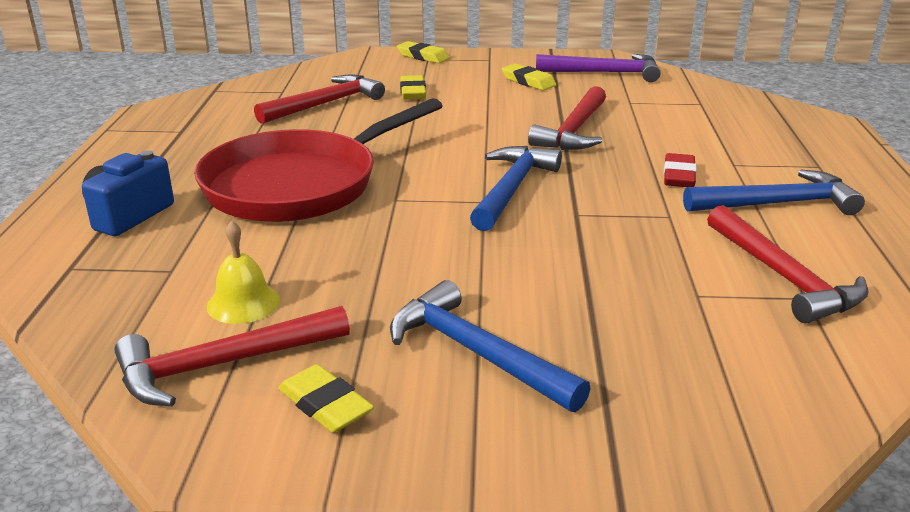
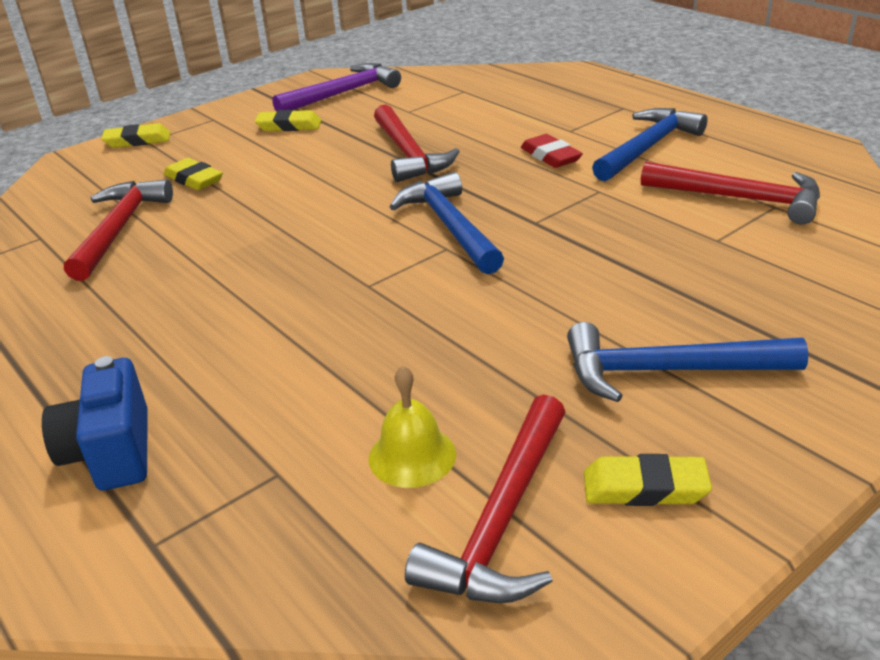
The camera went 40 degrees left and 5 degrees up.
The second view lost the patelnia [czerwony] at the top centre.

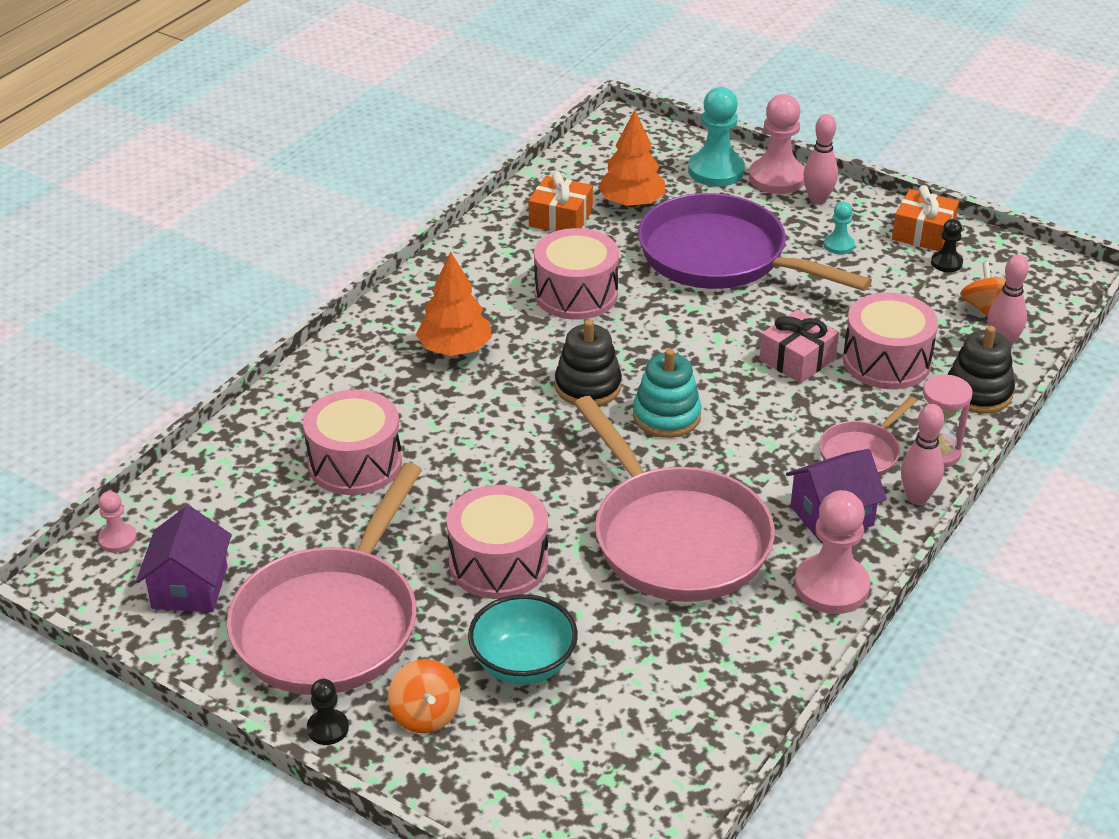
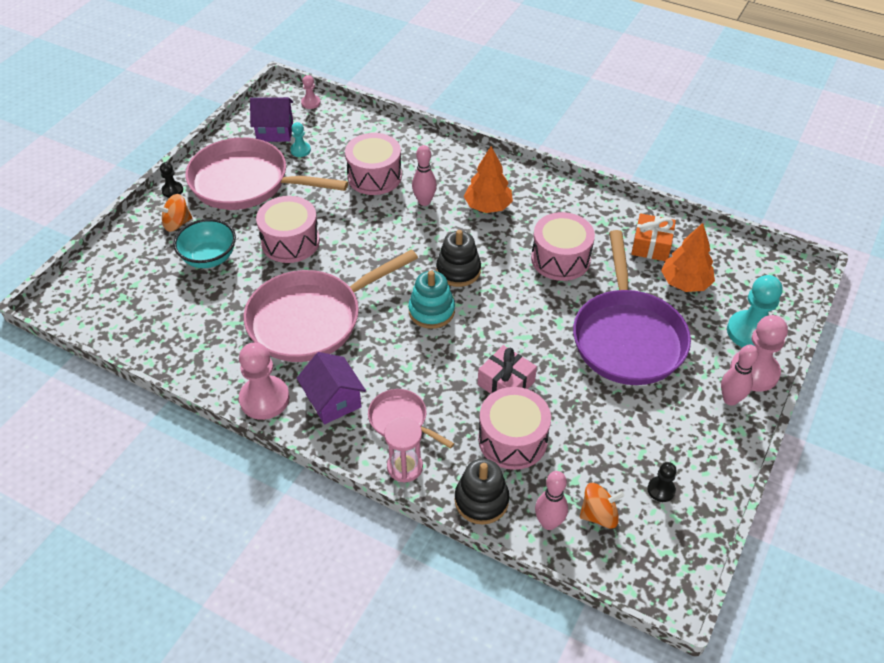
The camera went 85 degrees right and 10 degrees up.
The pionek [turkusowy] (no. 2 from left in the first image) ended up elsewhere, having gone from the top right to the top centre.
The kręgiel [różowy] (no. 2 from left in the first image) ended up elsewhere, having gone from the middle right to the top centre.
The patelnia [fioletowy] at the top right ended up facing another way, 150 degrees clockwise from before.
The second view lost the prezent [pomarańczowy] (no. 2 from left) at the top right.

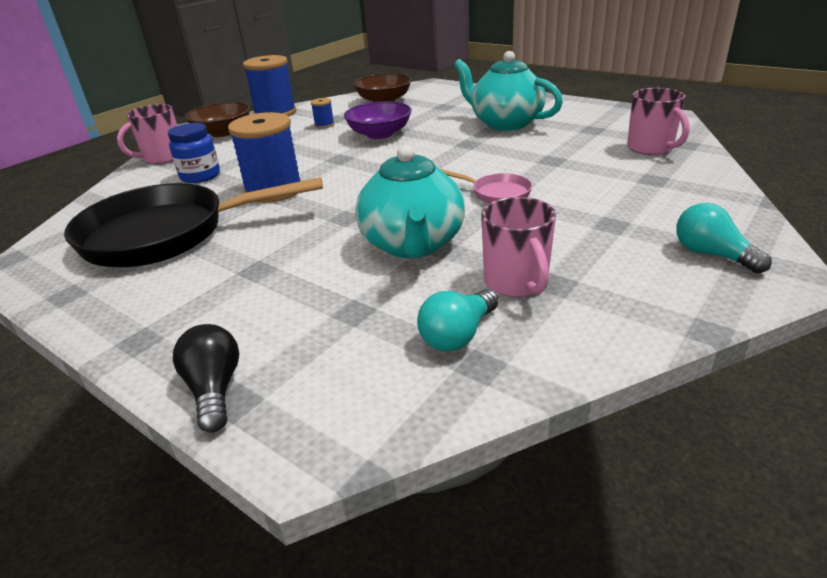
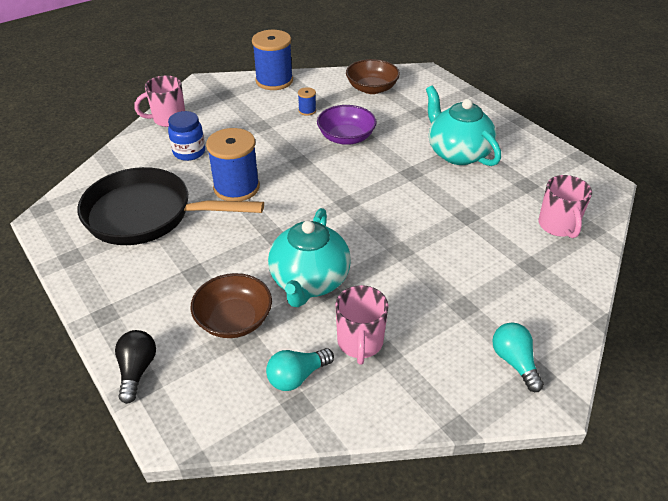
The camera went 15 degrees right and 10 degrees up.
The miska [brązowy] (no. 1 from left) ended up elsewhere, having gone from the top left to the centre.
The second view lost the patelnia [różowy] at the top centre.

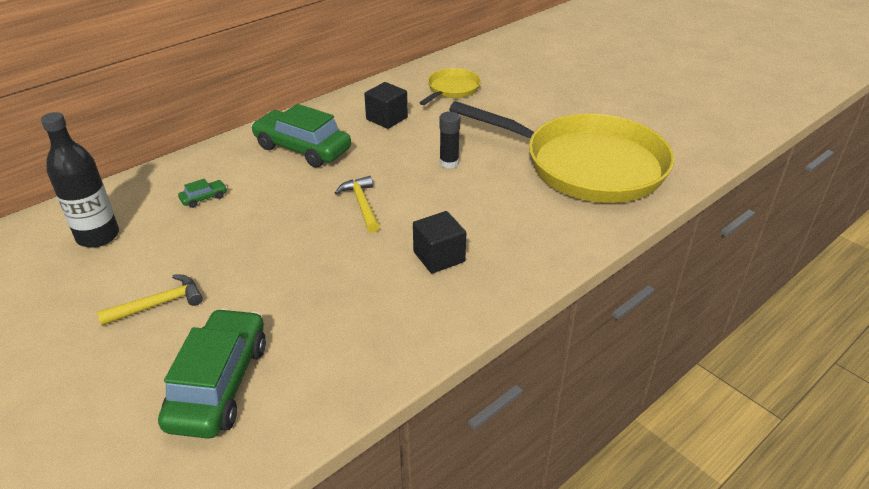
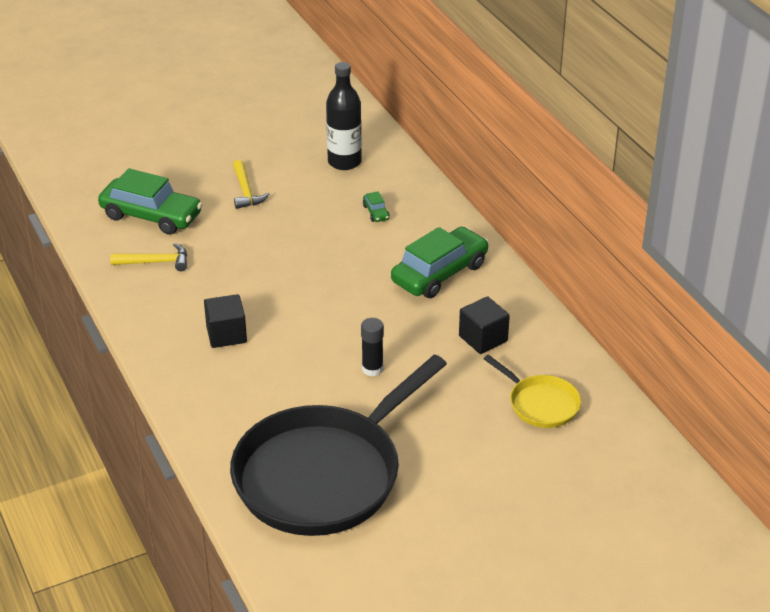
The camera went 105 degrees right and 0 degrees up.
The młotek [żółty] (no. 2 from left in the first image) ended up elsewhere, having gone from the centre to the middle left.
What was the patelnia [żółty] (no. 2 from left) at the top centre turned into the patelnia [czarny] at the bottom centre.

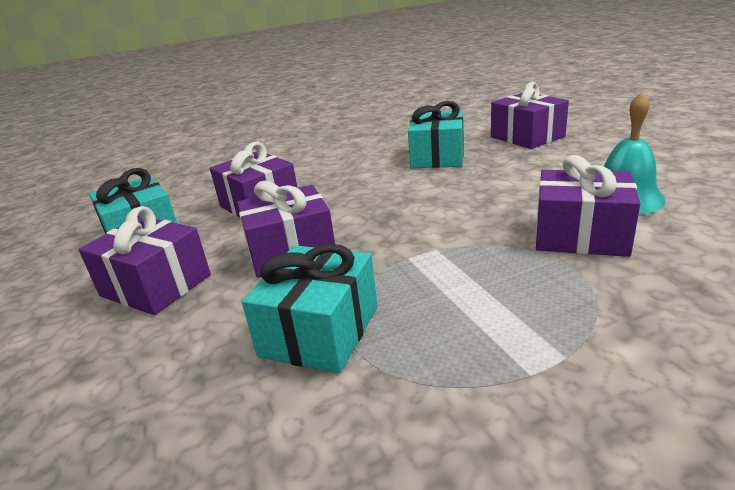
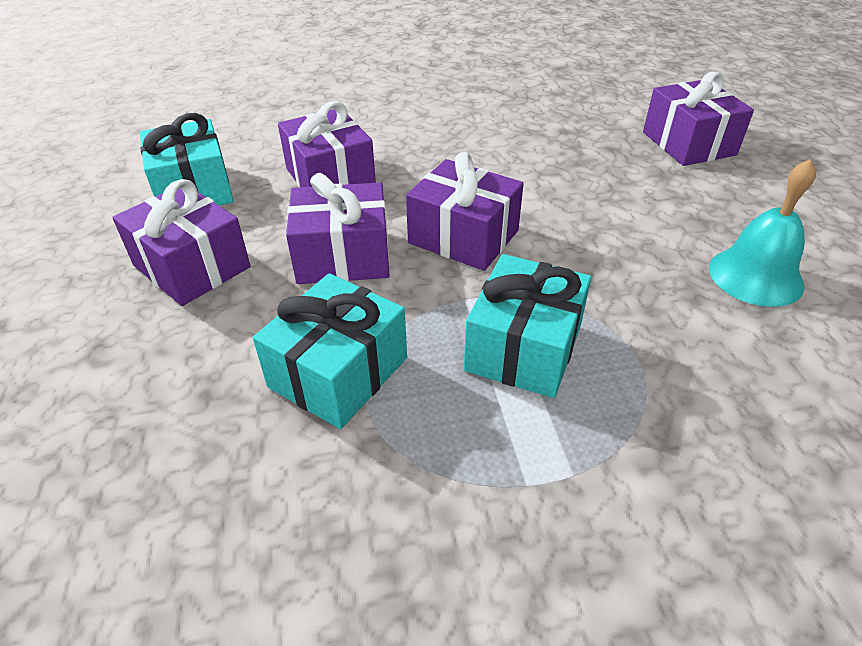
The camera went 10 degrees right and 15 degrees up.
The prezent [fioletowy] (no. 5 from left in the first image) ended up elsewhere, having gone from the middle right to the top centre.
The prezent [turkusowy] (no. 3 from left) ended up elsewhere, having gone from the top centre to the centre.

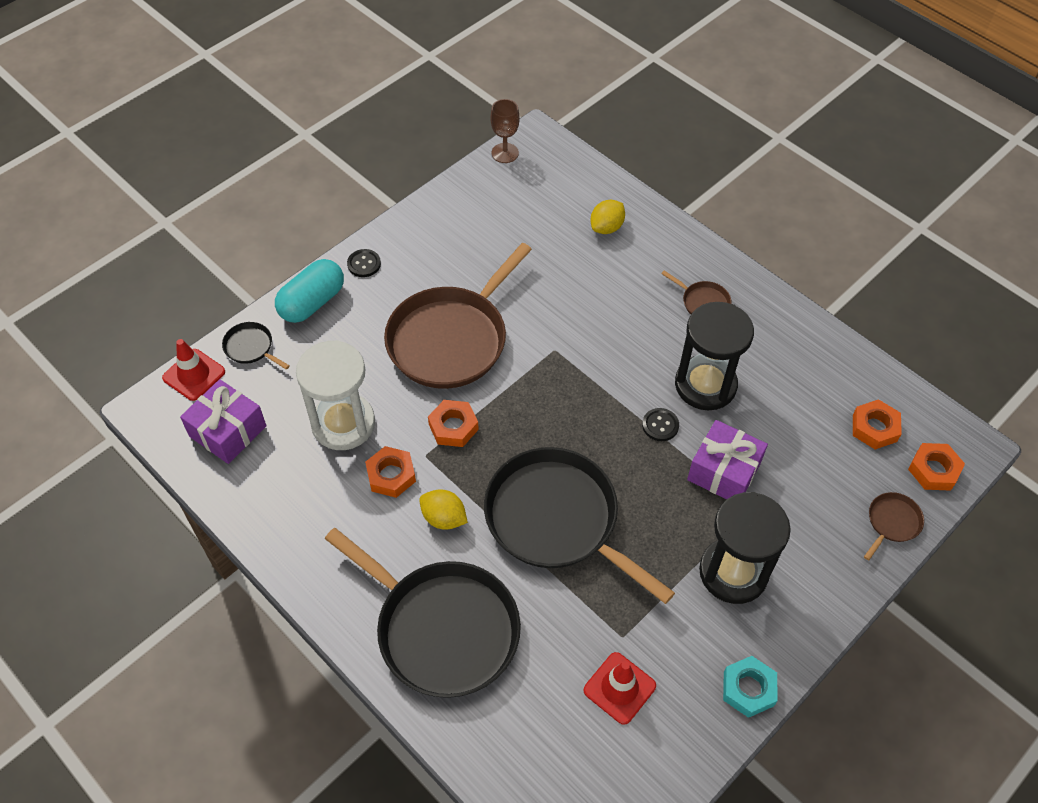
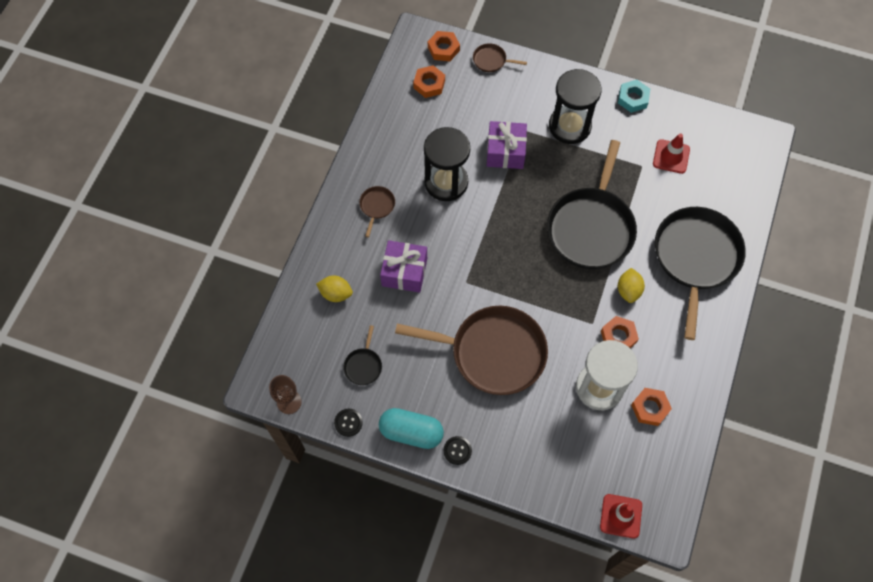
The camera went 115 degrees left and 10 degrees up.
The guzik [czarny] (no. 2 from left in the first image) ended up elsewhere, having gone from the centre to the bottom centre.
The patelnia [czarny] (no. 1 from left) ended up elsewhere, having gone from the middle left to the centre.
The kapsułka [turkusowy] ended up elsewhere, having gone from the middle left to the bottom centre.
The prezent [fioletowy] (no. 1 from left) ended up elsewhere, having gone from the middle left to the centre.
The nakrętka [pomarańczowy] (no. 2 from left in the first image) ended up elsewhere, having gone from the centre to the bottom right.

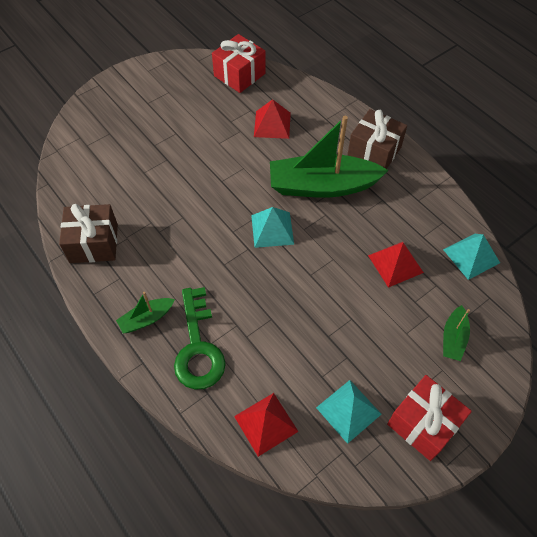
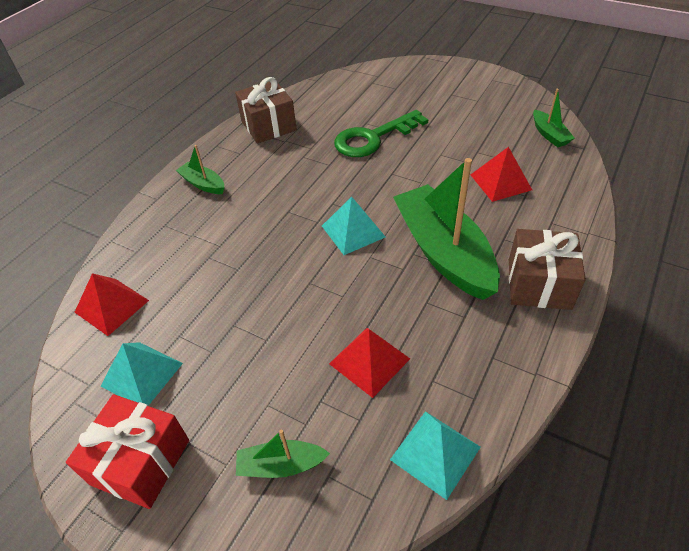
The camera went 70 degrees right and 10 degrees down.
The klucz [zielony] ended up elsewhere, having gone from the centre to the top centre.
Where the prezent [czerwony] (no. 1 from left) stood at the top centre, the łódka [zielony] (no. 4 from left) came to stand at the top right.

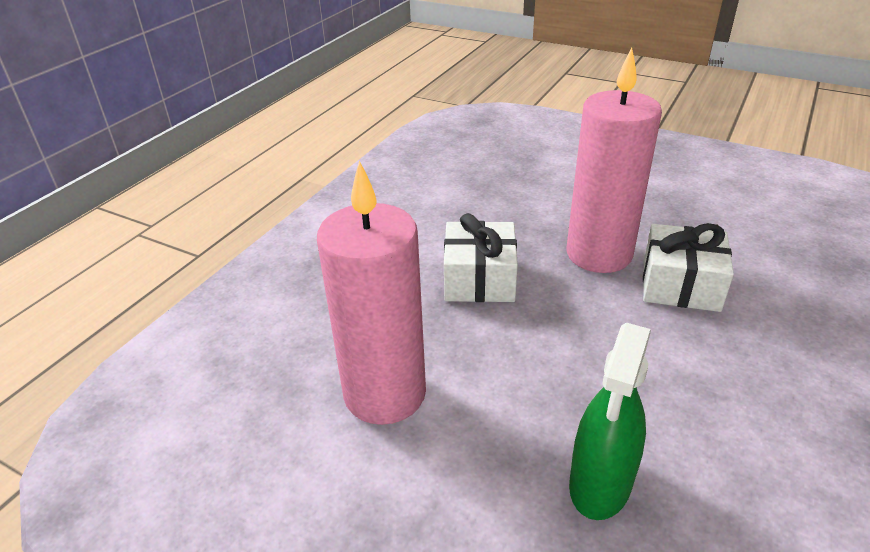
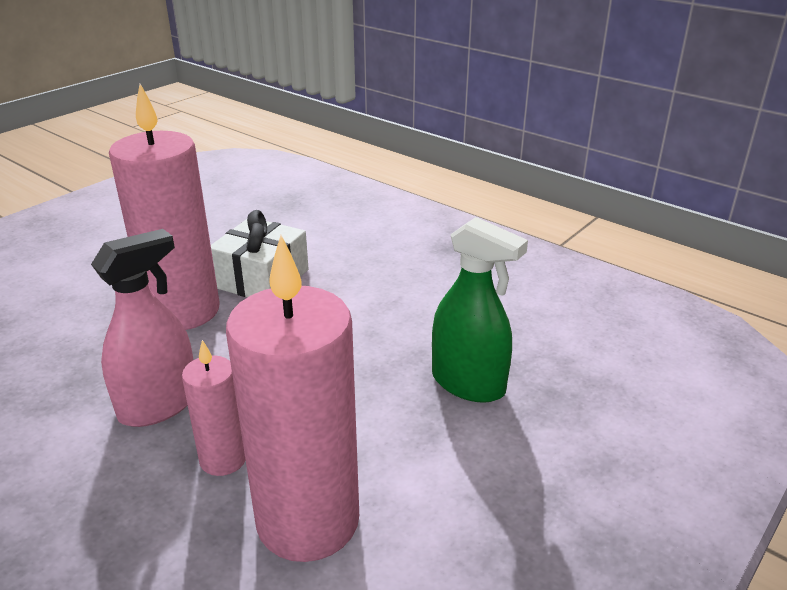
The camera went 80 degrees left and 5 degrees down.
Where the prezent [biały] (no. 1 from left) stood at the centre, the spryskiwacz [różowy] came to stand at the middle left.
The second view gained the świeca [różowy] (no. 2 from left) at the bottom left.

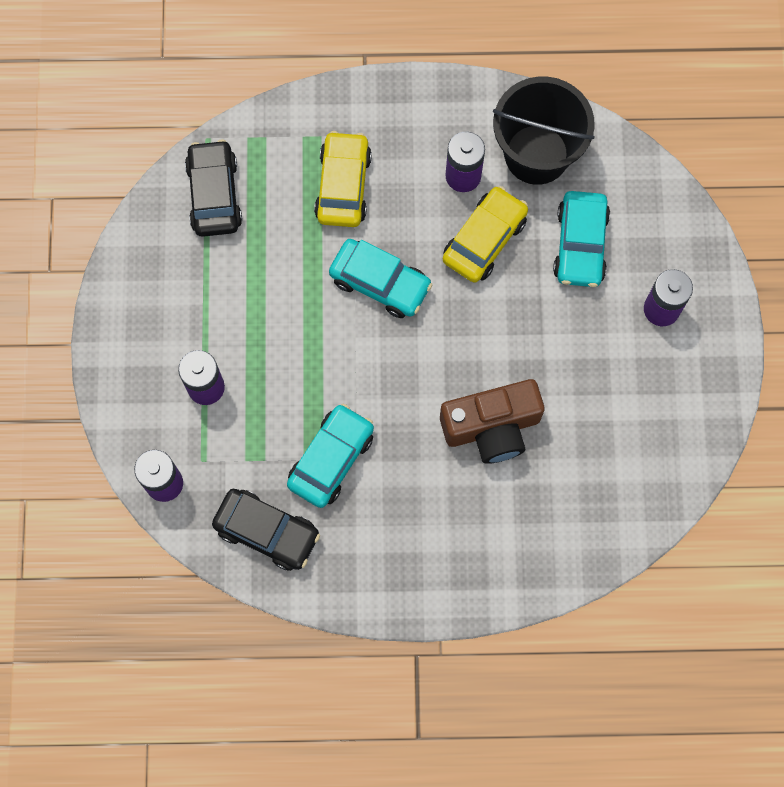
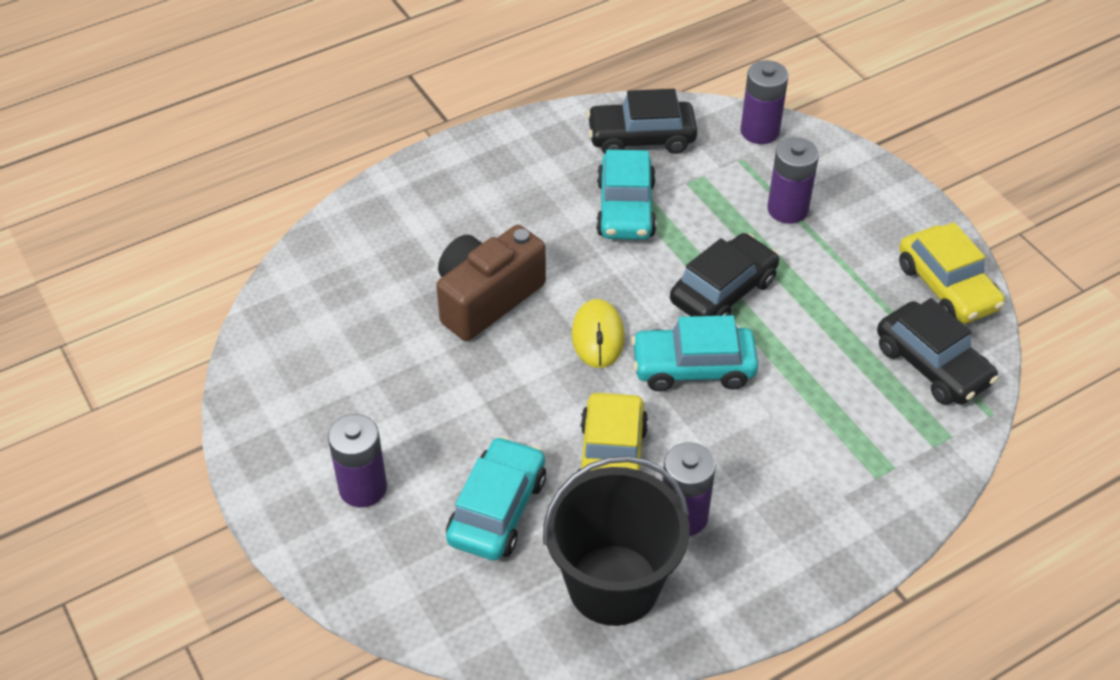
The camera went 150 degrees right and 25 degrees down.
The samochód [turkusowy] (no. 3 from left in the first image) at the top right ended up facing another way, 45 degrees clockwise from before.
The second view gained the myszka [żółty] at the centre.
The second view gained the samochód [czarny] (no. 2 from left) at the centre.
The samochód [żółty] (no. 1 from left in the first image) ended up elsewhere, having gone from the top centre to the middle right.

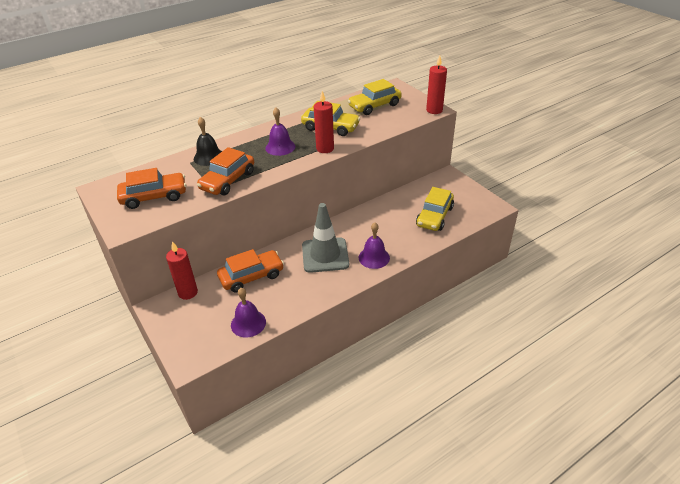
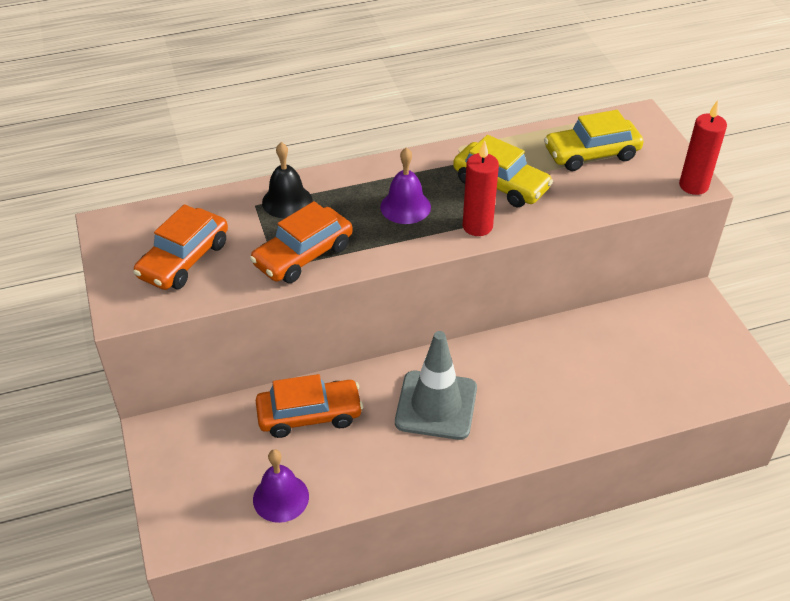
The camera went 15 degrees right and 5 degrees up.
The samochód [pomarańczowy] (no. 1 from left) at the middle left ended up facing another way, 120 degrees clockwise from before.
The second view lost the świeca [czerwony] (no. 1 from left) at the middle left.
The second view lost the dzwonek [fioletowy] (no. 3 from left) at the centre.
The second view lost the samochód [żółty] (no. 3 from left) at the centre.

